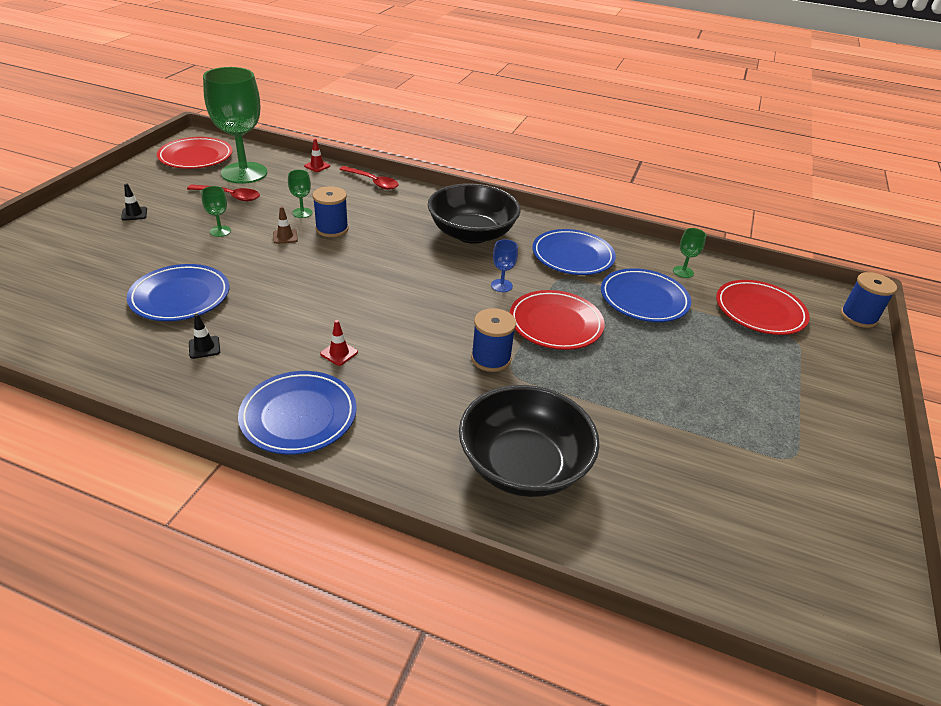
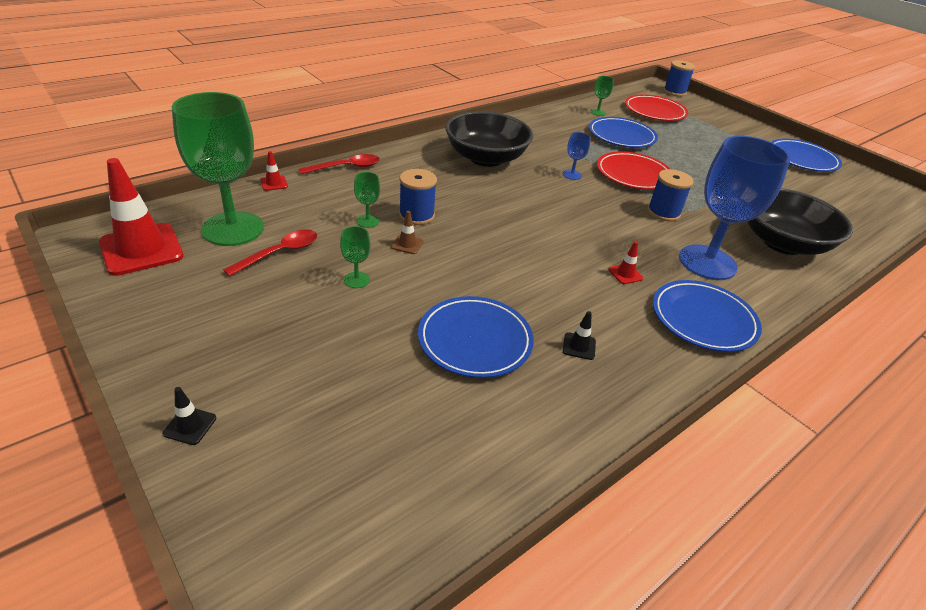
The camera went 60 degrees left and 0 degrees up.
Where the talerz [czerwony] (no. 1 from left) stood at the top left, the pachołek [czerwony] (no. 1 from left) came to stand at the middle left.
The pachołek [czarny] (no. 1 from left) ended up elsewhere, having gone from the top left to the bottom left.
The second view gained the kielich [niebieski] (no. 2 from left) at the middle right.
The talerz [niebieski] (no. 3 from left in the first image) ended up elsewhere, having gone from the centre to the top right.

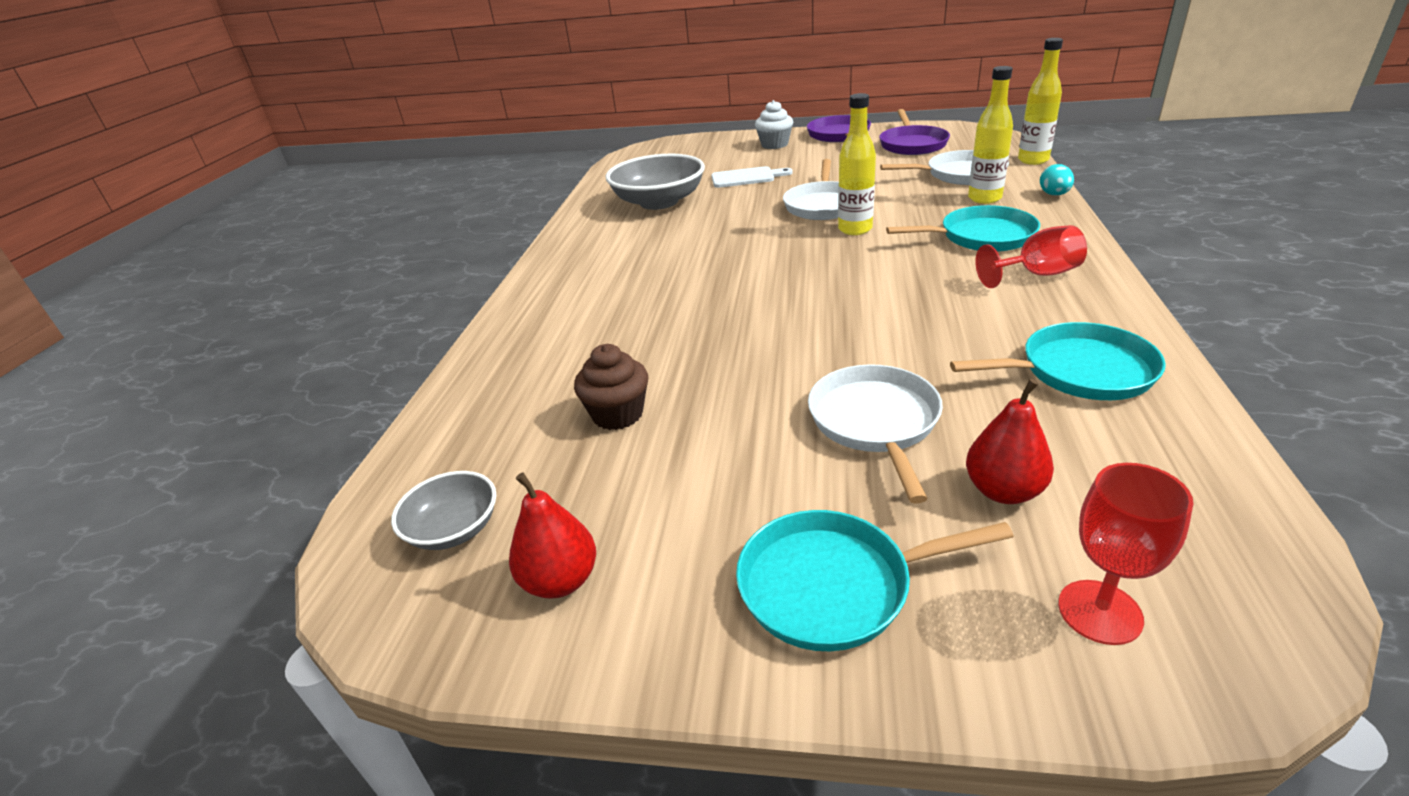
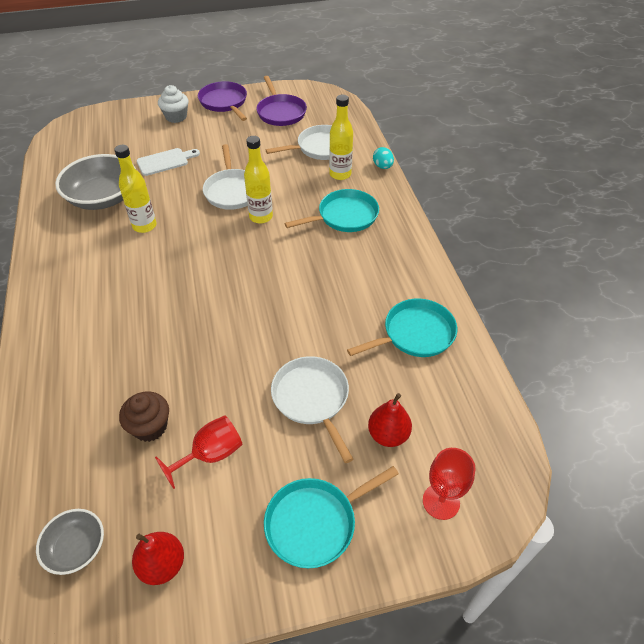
The camera went 25 degrees left and 15 degrees up.
The butelka [żółty] (no. 3 from left in the first image) ended up elsewhere, having gone from the top right to the top left.
The kielich [czerwony] (no. 1 from left) ended up elsewhere, having gone from the top right to the bottom left.

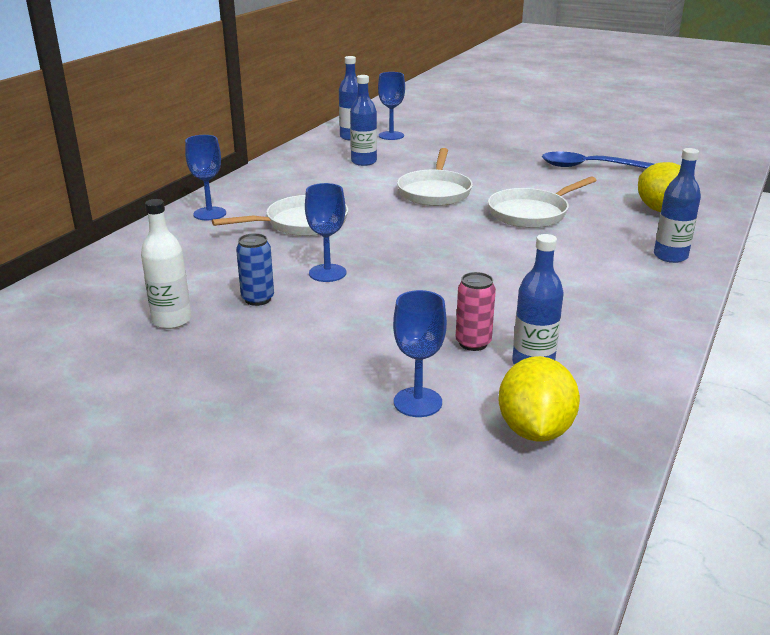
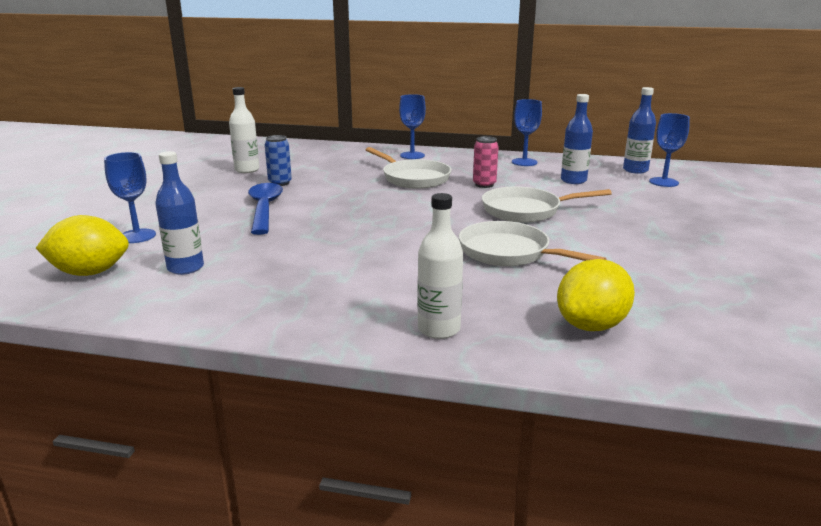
The camera went 75 degrees right and 5 degrees down.
The łyżka [niebieski] ended up elsewhere, having gone from the top right to the middle left.
What was the butelka [niebieski] (no. 4 from left) at the top right turned into the butelka [biały] (no. 2 from left) at the centre.
The puszka [różowy] ended up elsewhere, having gone from the centre to the top centre.
The kielich [niebieski] (no. 2 from left in the first image) ended up elsewhere, having gone from the centre to the top centre.

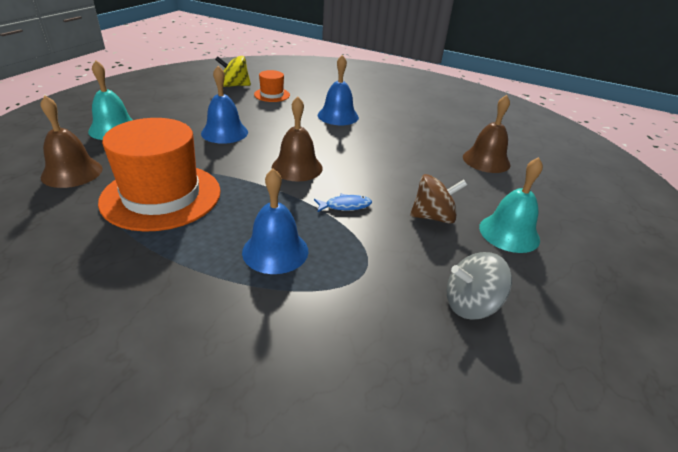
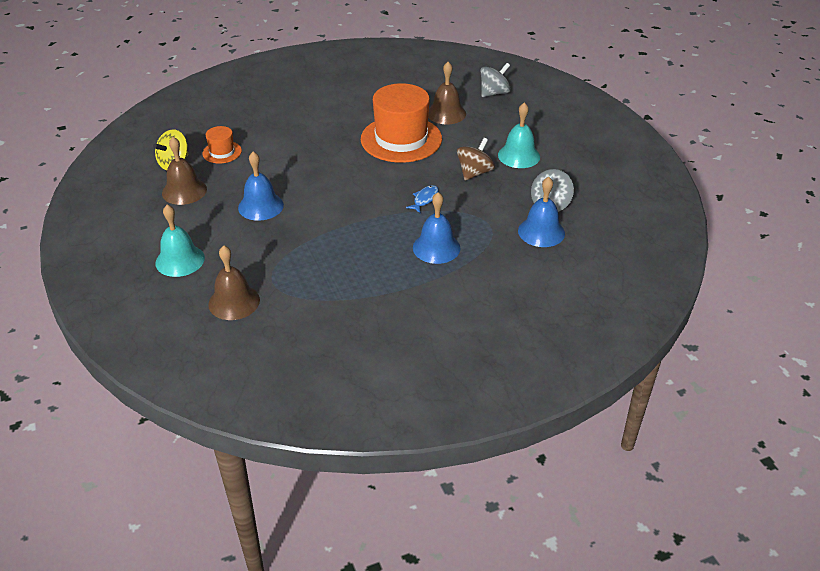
The camera went 45 degrees left and 5 degrees up.
The dzwonek [brązowy] (no. 2 from left in the first image) ended up elsewhere, having gone from the top centre to the top left.
The kapelusz [pomarańczowy] (no. 1 from left in the first image) ended up elsewhere, having gone from the middle left to the top centre.
The second view gained the bączek [szary] (no. 1 from left) at the top centre.
The dzwonek [niebieski] (no. 3 from left) ended up elsewhere, having gone from the top centre to the centre.

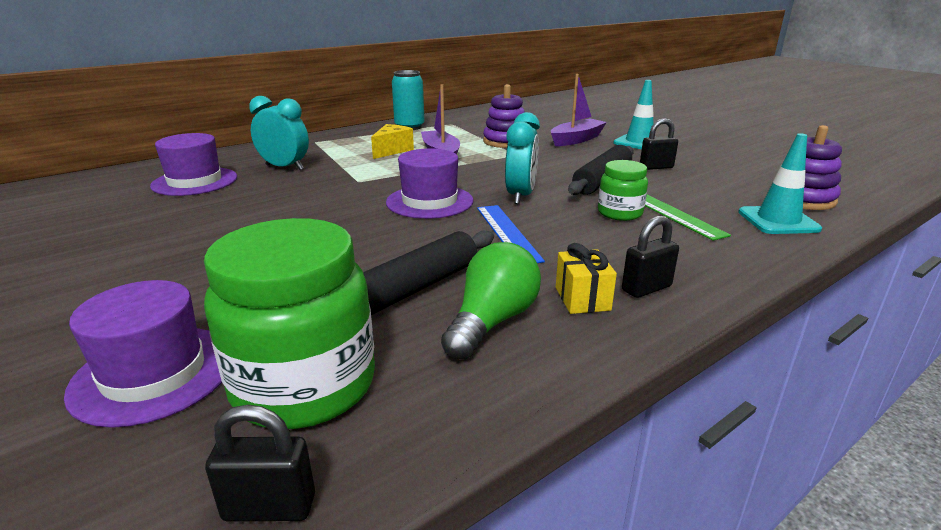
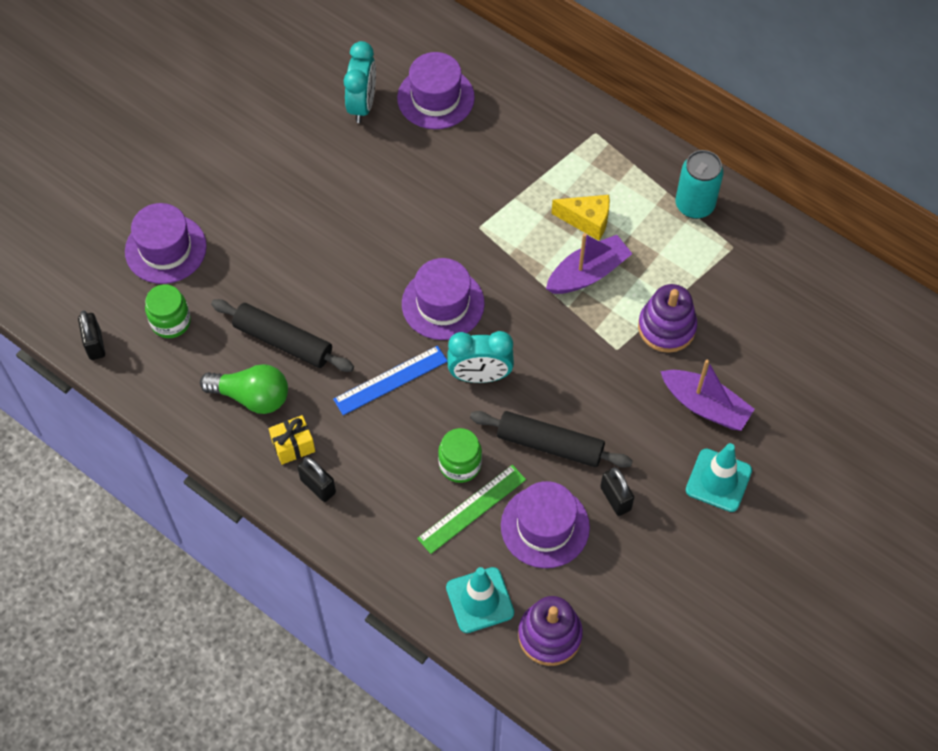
The camera went 75 degrees right and 35 degrees up.
The size of the słoik [zielony] (no. 1 from left) at the middle left changed by a factor of 0.54.
The budzik [turkusowy] (no. 1 from left) ended up elsewhere, having gone from the top left to the top centre.
The second view gained the kapelusz [fioletowy] (no. 4 from left) at the bottom centre.

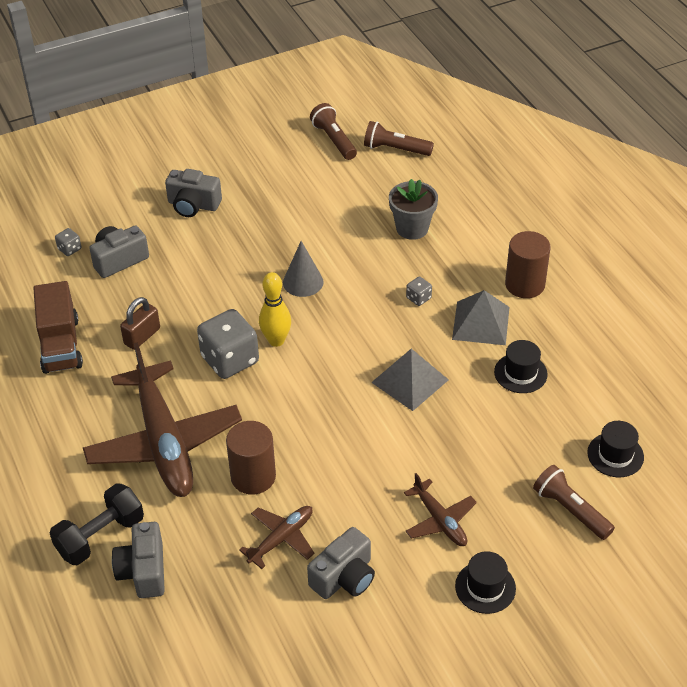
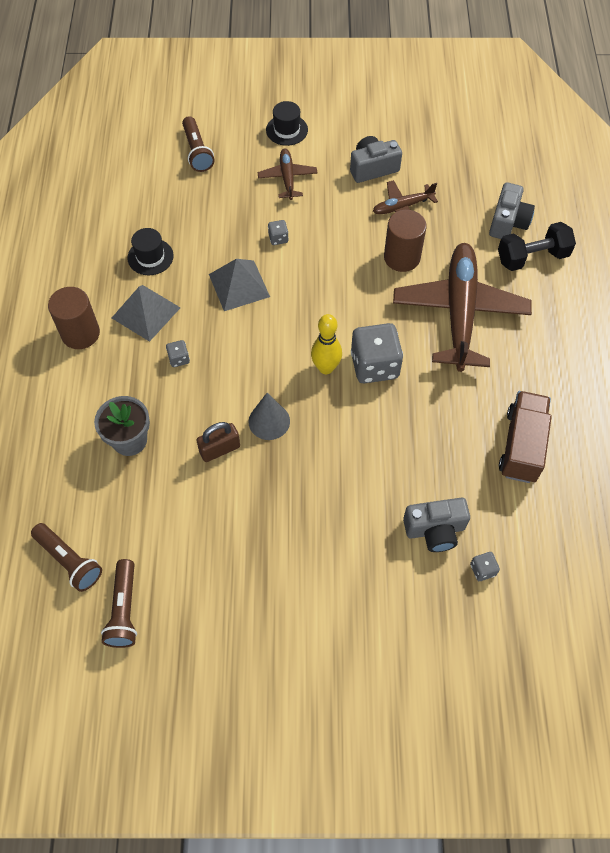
The camera went 155 degrees left and 15 degrees up.
The kłódka [brązowy] ended up elsewhere, having gone from the middle left to the centre.
The second view gained the kostka do gry [szary] (no. 2 from left) at the top centre.
The second view lost the aparat fotograficzny [szary] (no. 3 from left) at the top left.
The second view lost the kapelusz [czarny] (no. 3 from left) at the middle right.

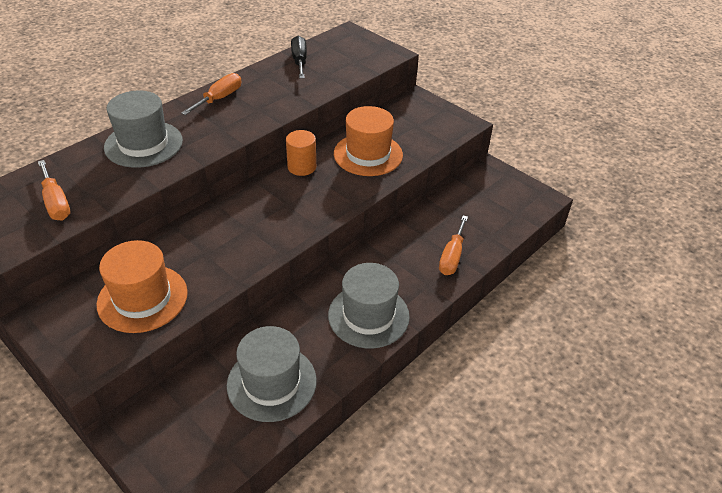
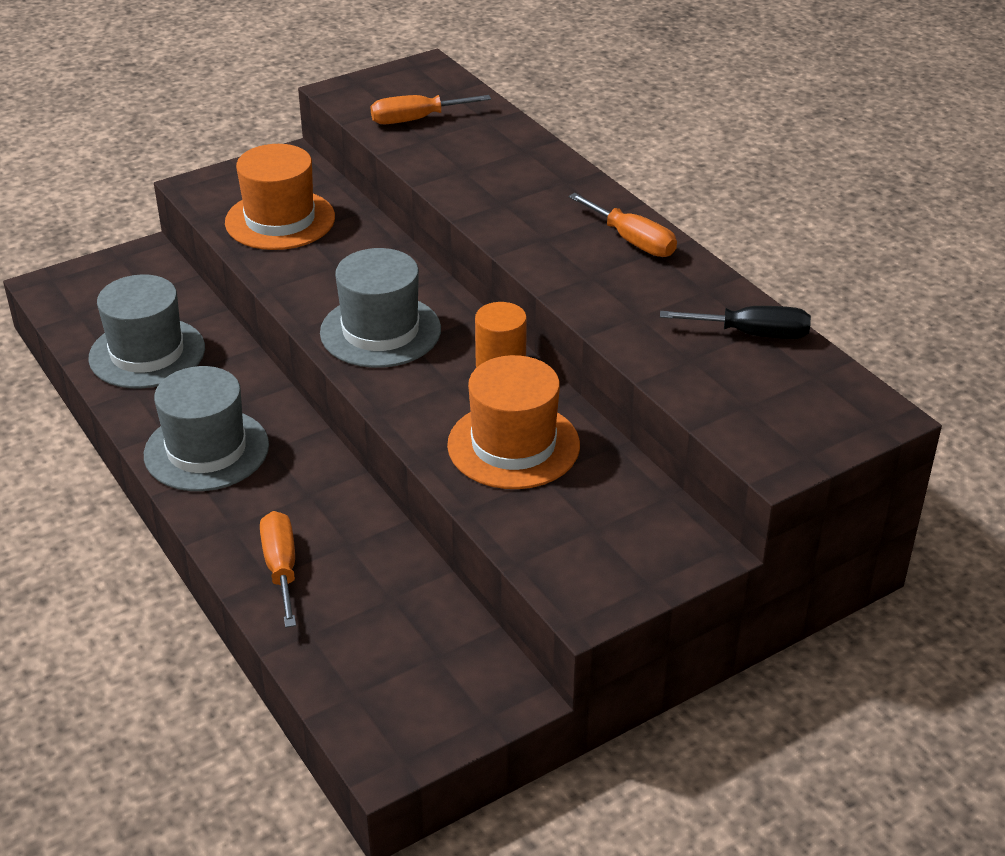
The camera went 105 degrees right and 5 degrees down.
The śrubokręt [pomarańczowy] (no. 3 from left in the first image) at the centre ended up facing another way, 45 degrees clockwise from before.
The kapelusz [szary] (no. 1 from left in the first image) ended up elsewhere, having gone from the top left to the centre.

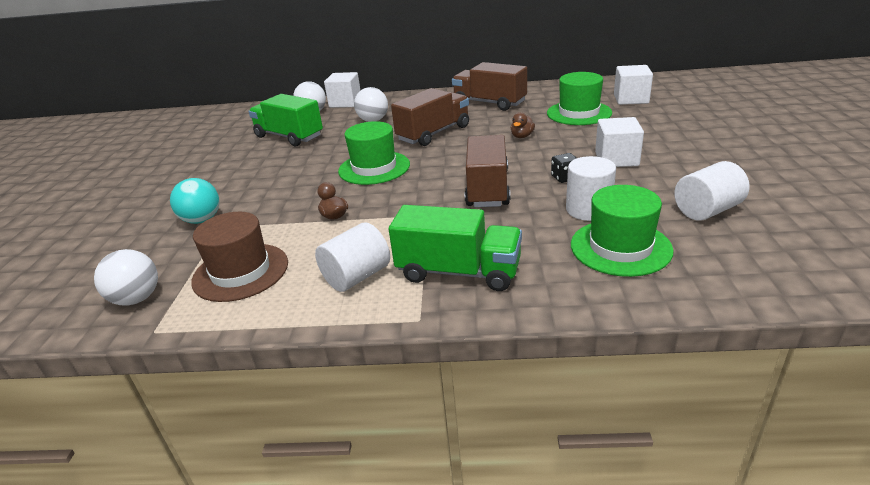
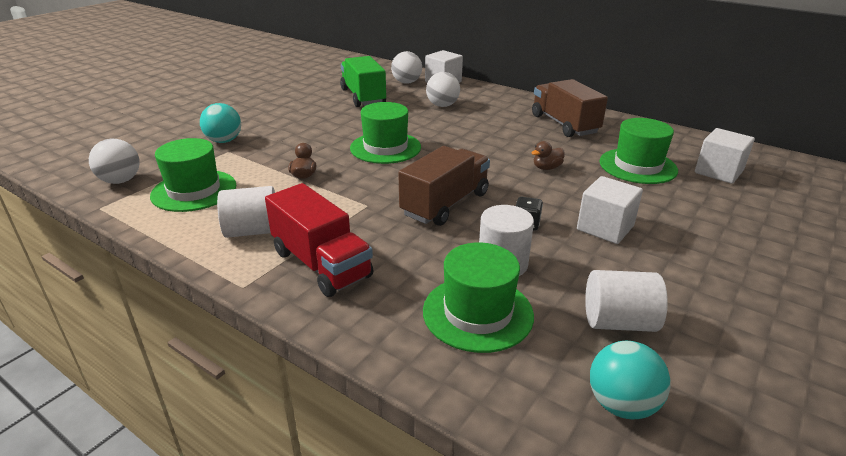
The camera went 30 degrees right and 0 degrees up.
What was the kapelusz [brązowy] at the middle left turned into the kapelusz [zielony] (no. 1 from left) at the middle left.
What was the ciężarówka [zielony] (no. 2 from left) at the centre turned into the ciężarówka [czerwony] at the centre.
The second view gained the piłka [turkusowy] (no. 2 from left) at the bottom right.
The second view lost the ciężarówka [brązowy] (no. 1 from left) at the top centre.

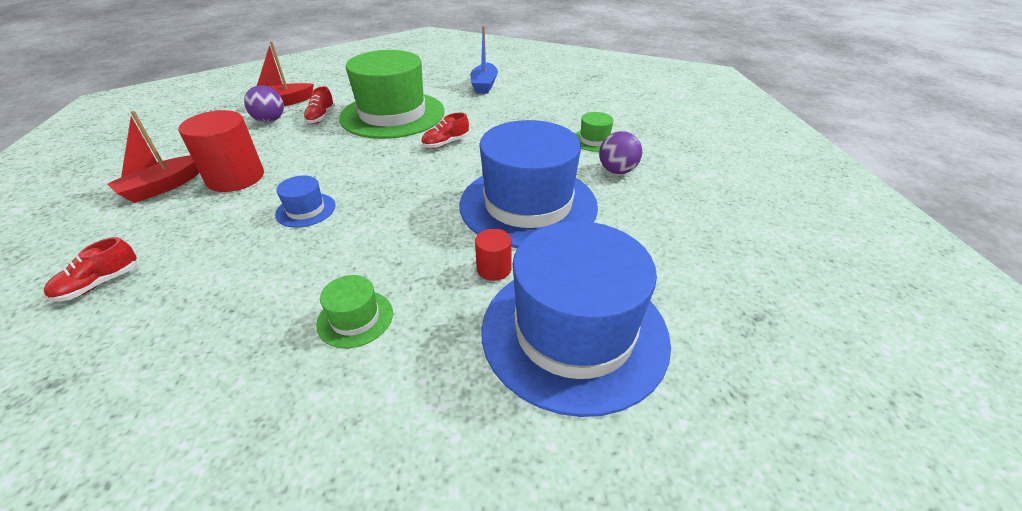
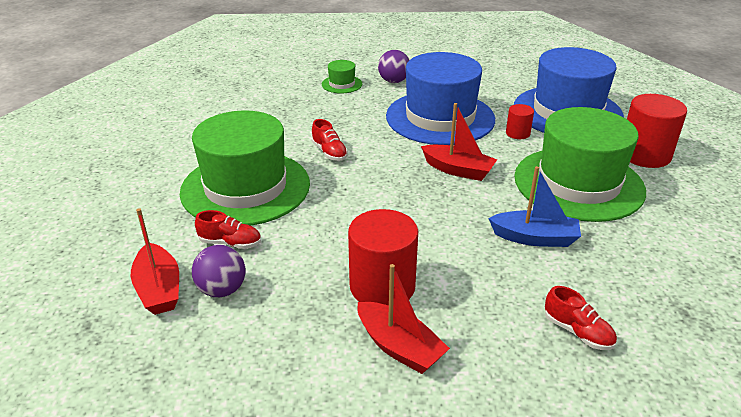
The camera went 85 degrees left and 5 degrees down.
The second view gained the łódka [czerwony] (no. 3 from left) at the centre.
The łódka [niebieski] ended up elsewhere, having gone from the top centre to the middle right.
The size of the kapelusz [zielony] (no. 1 from left in the first image) at the centre changed by a factor of 2.43.
The second view gained the walec [czerwony] (no. 3 from left) at the top right.
The second view lost the kapelusz [niebieski] (no. 1 from left) at the middle left.

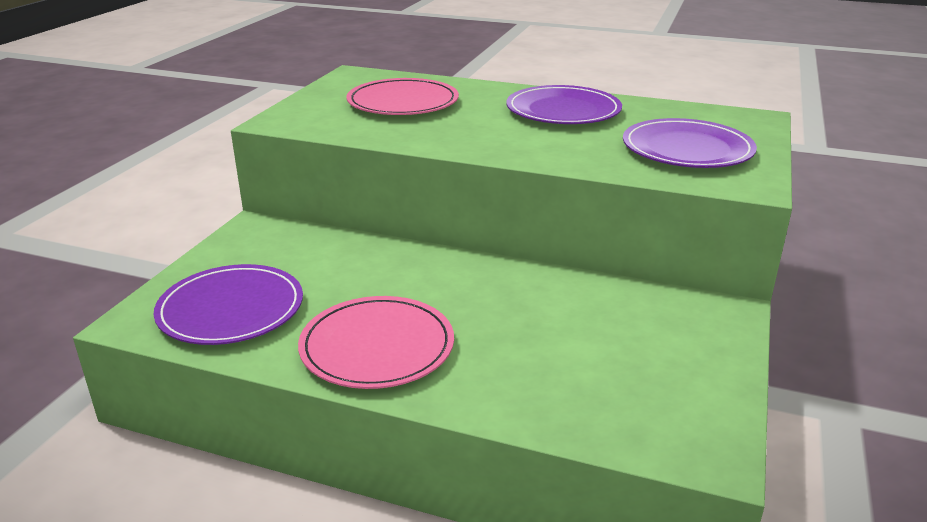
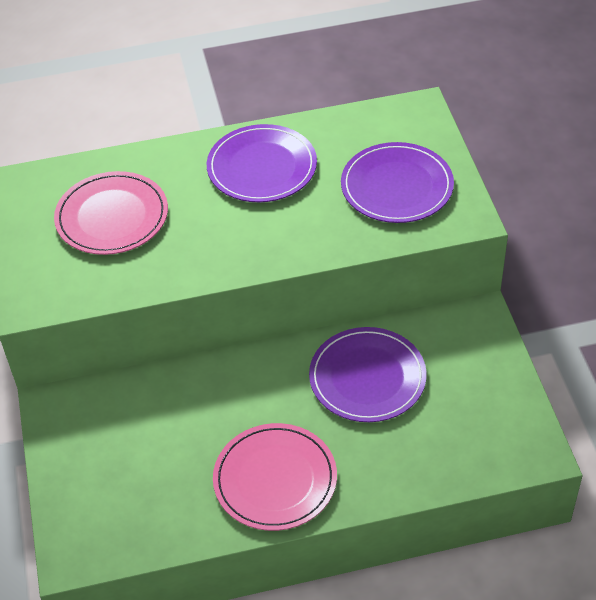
The camera went 30 degrees left and 20 degrees up.
The talerz [fioletowy] (no. 1 from left in the first image) ended up elsewhere, having gone from the middle left to the centre.

